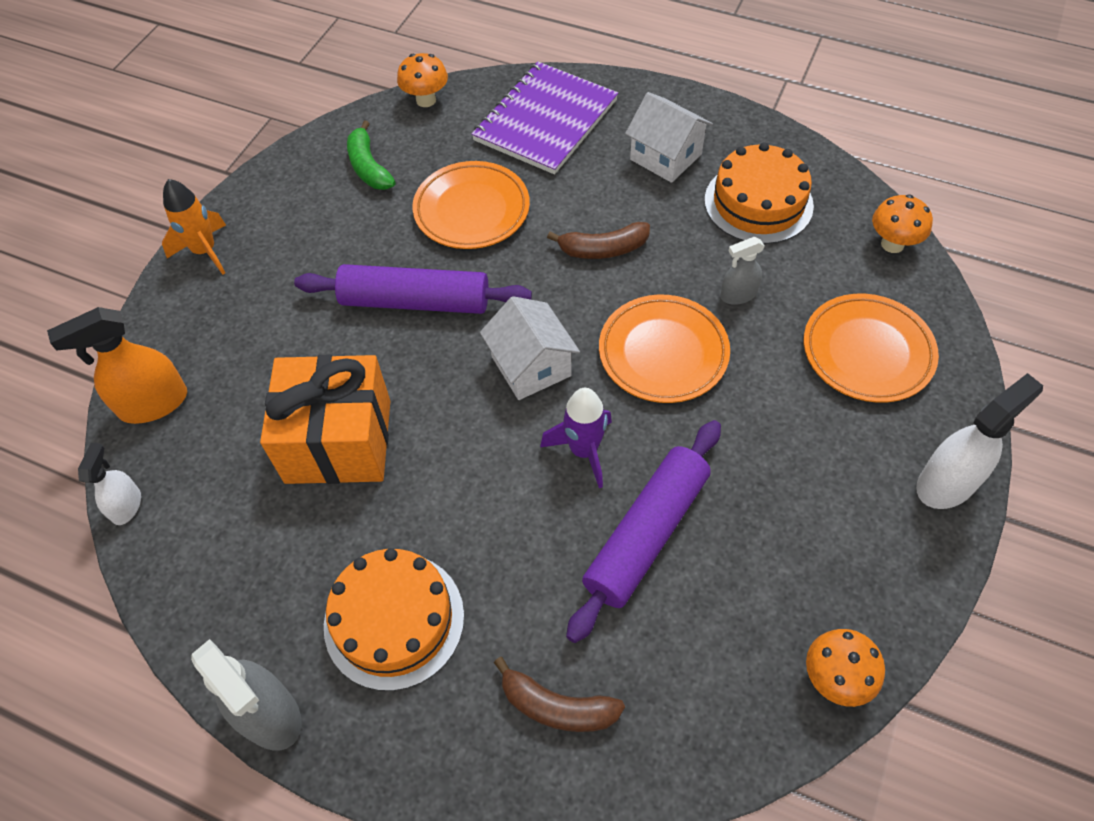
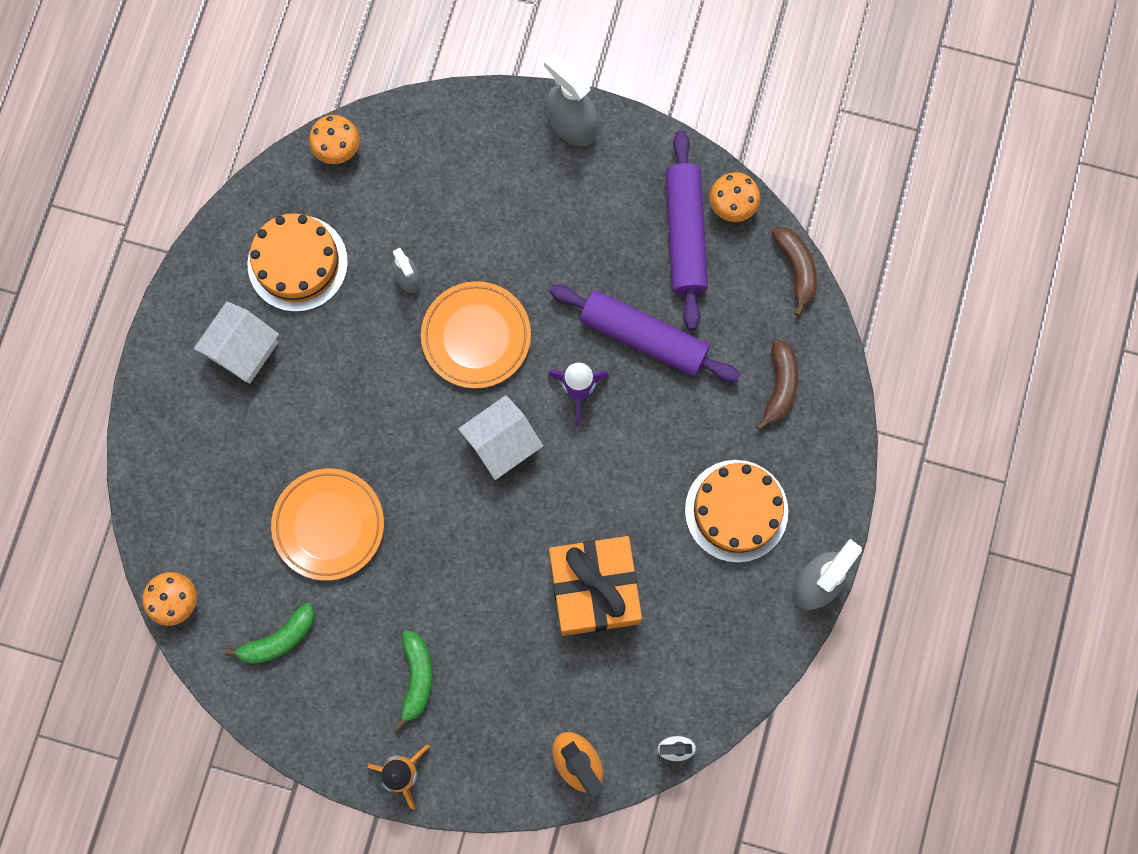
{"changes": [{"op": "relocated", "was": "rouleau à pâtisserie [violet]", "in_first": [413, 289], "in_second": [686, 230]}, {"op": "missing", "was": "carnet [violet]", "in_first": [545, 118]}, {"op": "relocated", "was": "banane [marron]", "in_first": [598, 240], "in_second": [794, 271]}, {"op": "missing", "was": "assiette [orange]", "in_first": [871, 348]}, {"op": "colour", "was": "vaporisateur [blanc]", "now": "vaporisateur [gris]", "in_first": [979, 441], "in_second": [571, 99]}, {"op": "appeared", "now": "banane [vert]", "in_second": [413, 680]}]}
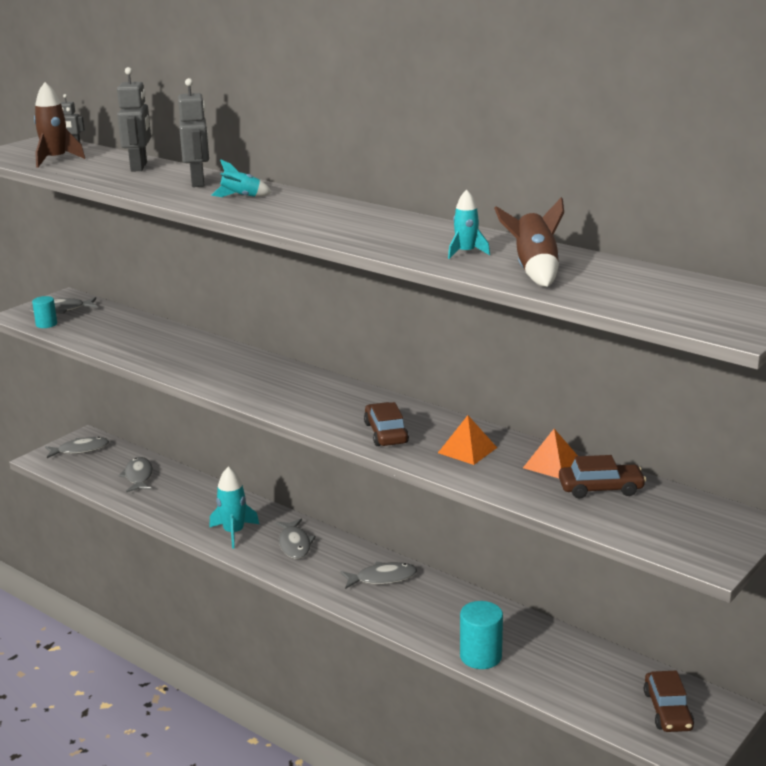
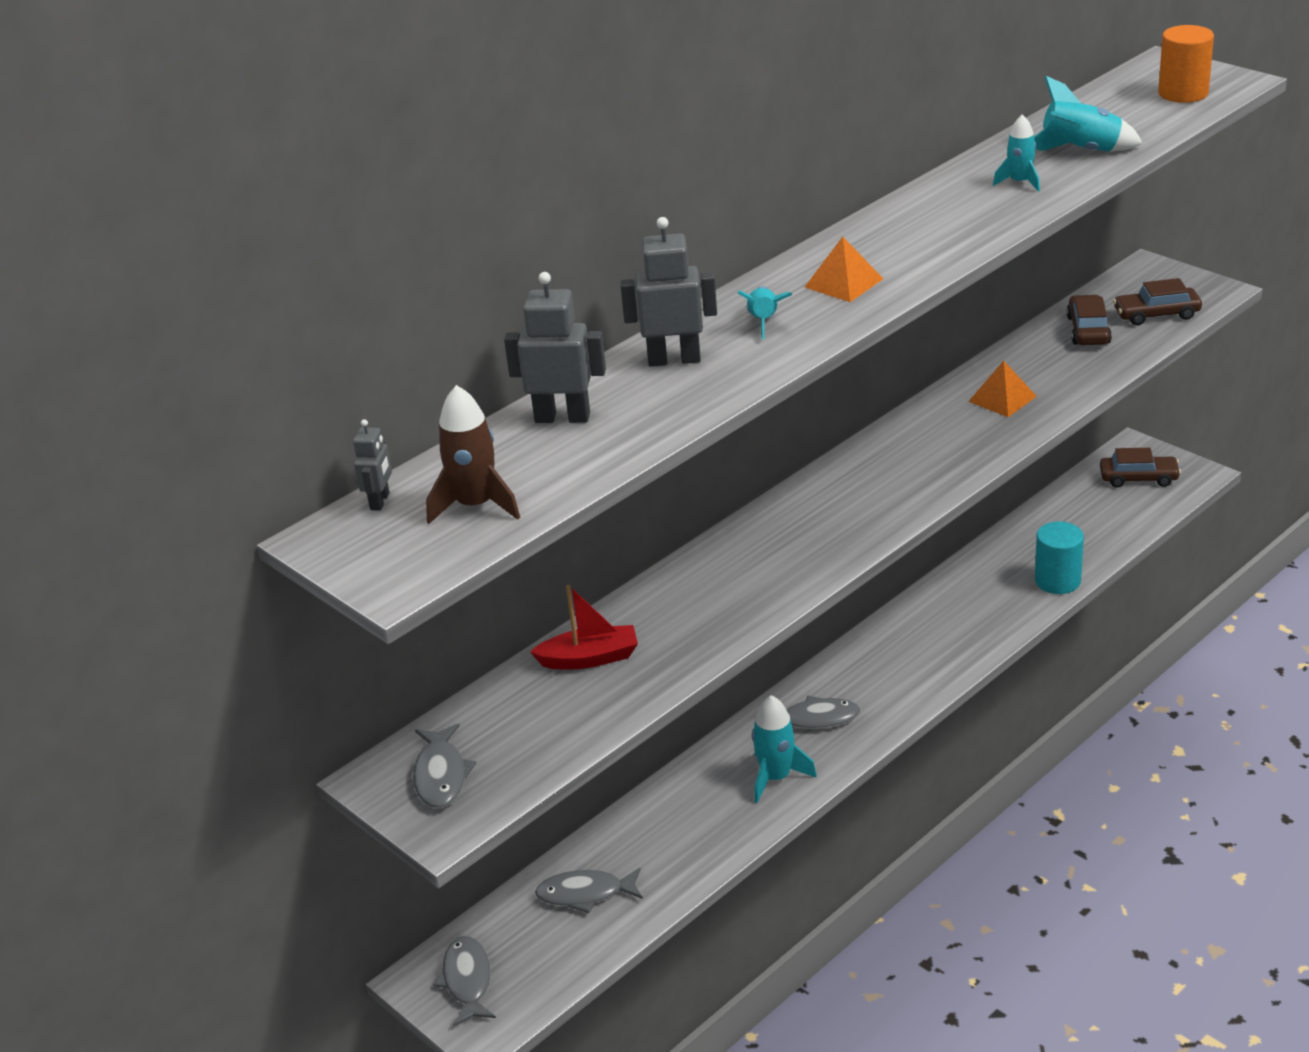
{"changes": [{"op": "missing", "was": "cylindre [turquoise]", "in_first": [44, 312]}, {"op": "missing", "was": "poisson [gris]", "in_first": [379, 575]}, {"op": "relocated", "was": "voiture [marron]", "in_first": [386, 424], "in_second": [1157, 301]}, {"op": "colour", "was": "fusée [marron]", "now": "fusée [turquoise]", "in_first": [529, 242], "in_second": [1088, 114]}, {"op": "relocated", "was": "pyramide [orange]", "in_first": [550, 453], "in_second": [844, 269]}, {"op": "appeared", "now": "bateau [rouge]", "in_second": [584, 627]}, {"op": "appeared", "now": "cylindre [orange]", "in_second": [1186, 64]}]}
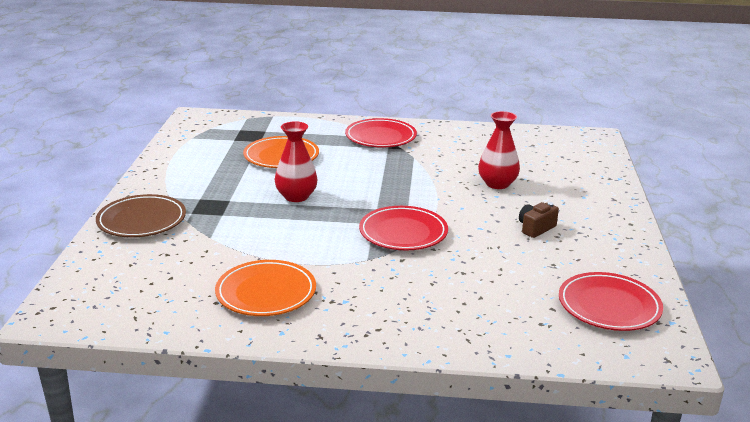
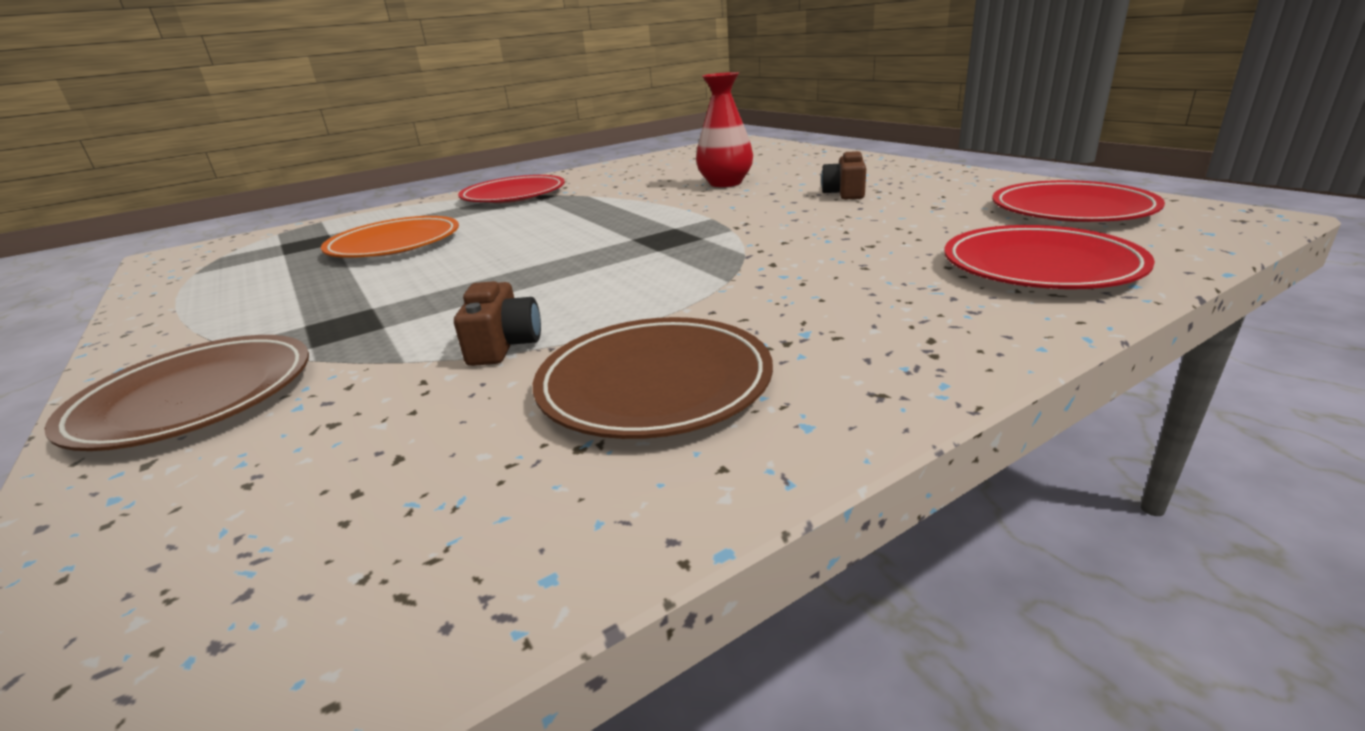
{"changes": [{"op": "colour", "was": "assiette [orange]", "now": "assiette [marron]", "in_first": [265, 288], "in_second": [653, 378]}, {"op": "missing", "was": "vase [rouge]", "in_first": [296, 161]}, {"op": "relocated", "was": "assiette [rouge]", "in_first": [403, 228], "in_second": [1049, 257]}, {"op": "appeared", "now": "appareil photo [marron]", "in_second": [497, 323]}]}
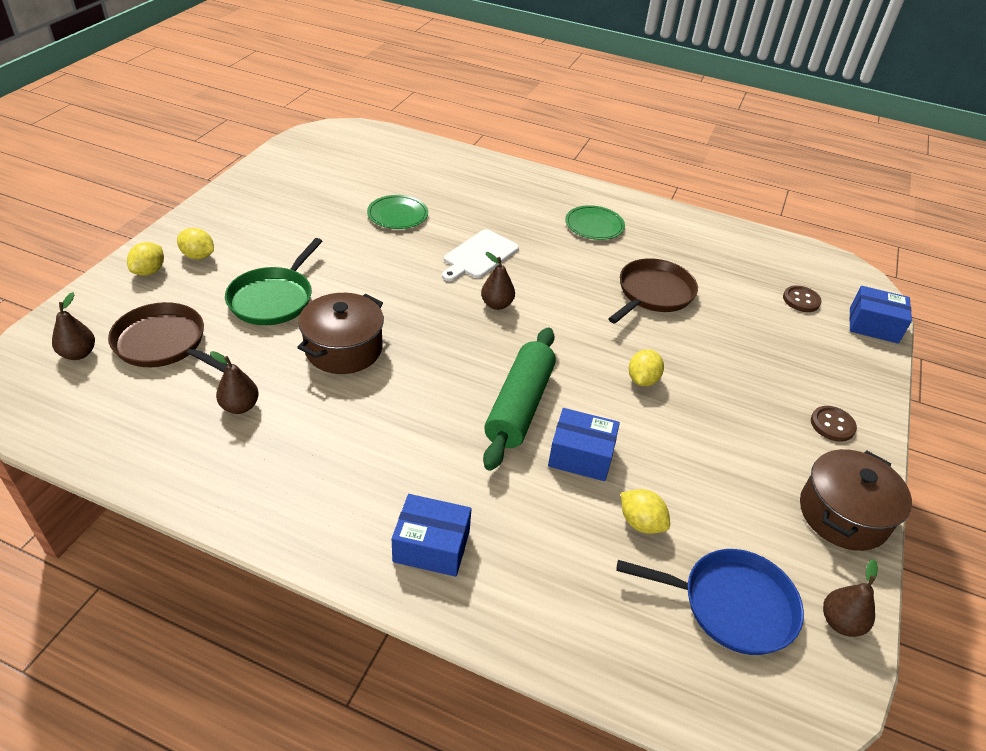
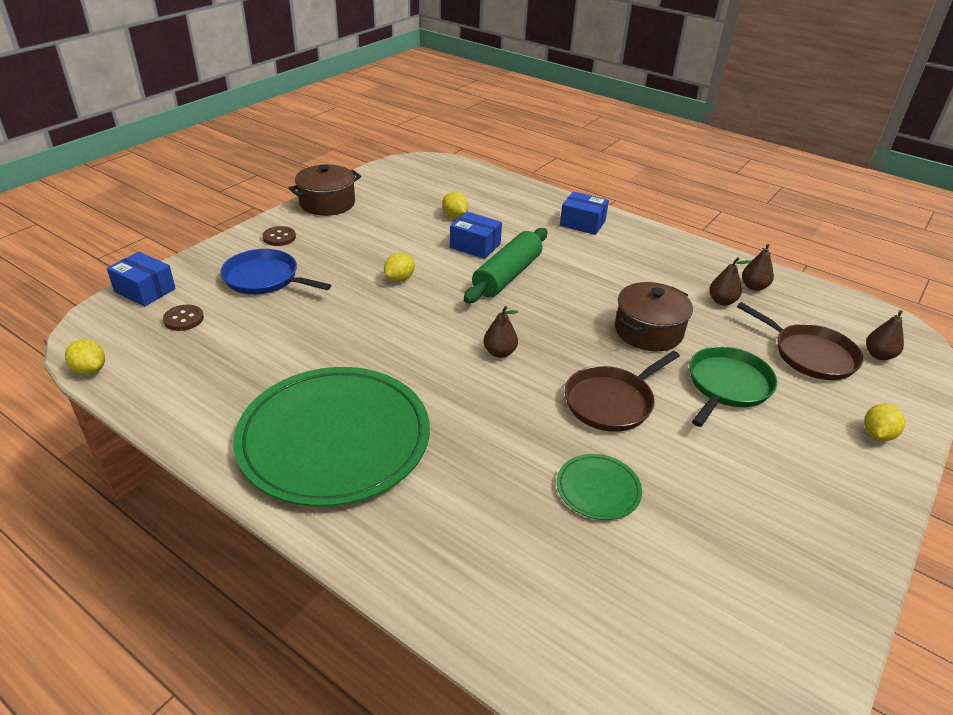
{"changes": [{"op": "relocated", "was": "citron [jaune]", "in_first": [195, 243], "in_second": [85, 357]}, {"op": "missing", "was": "planche à découper [blanc]", "in_first": [480, 255]}, {"op": "size", "was": "assiette [vert]", "in_first": [595, 222], "in_second": [331, 437], "ratio": 2.37}, {"op": "relocated", "was": "poêle [marron]", "in_first": [653, 291], "in_second": [622, 391]}, {"op": "relocated", "was": "poêle [bleu]", "in_first": [710, 602], "in_second": [275, 272]}, {"op": "relocated", "was": "poire [marron]", "in_first": [850, 598], "in_second": [758, 267]}]}
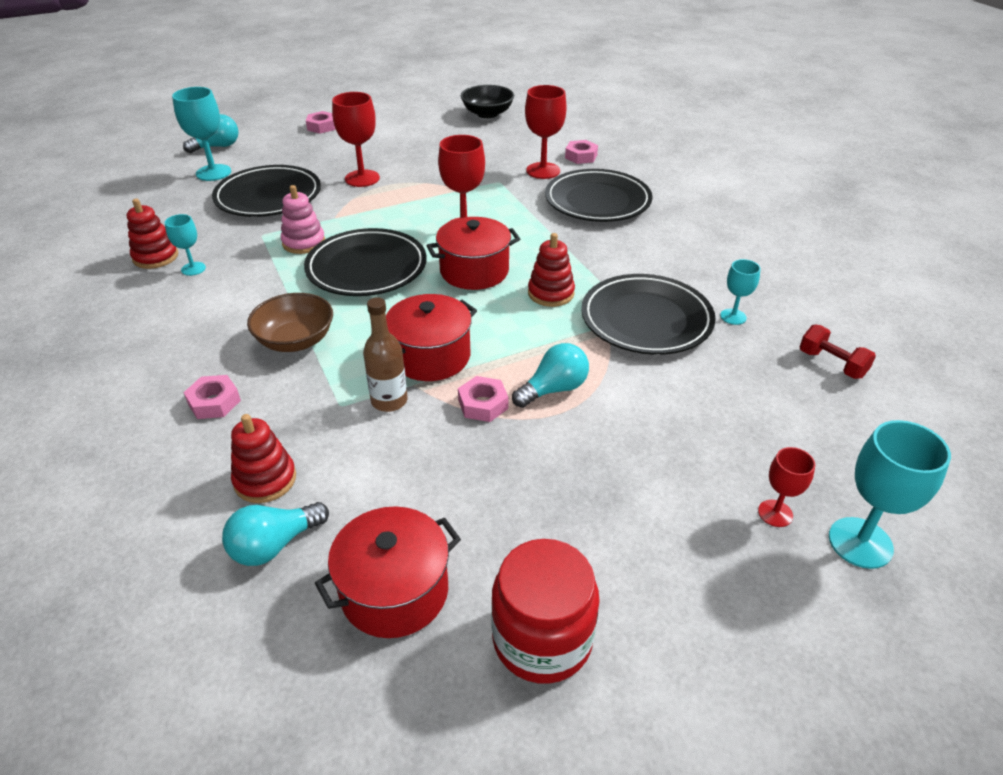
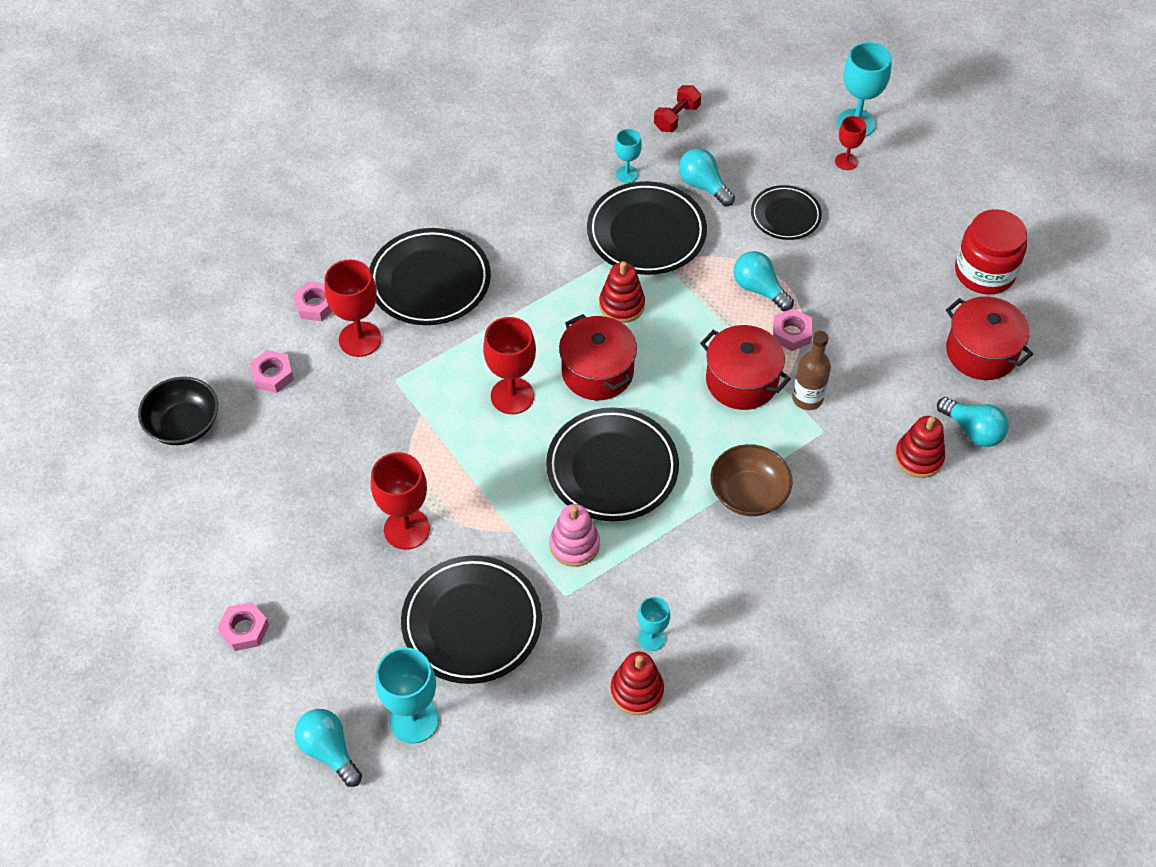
{"changes": [{"op": "relocated", "was": "écrou [rose]", "in_first": [212, 397], "in_second": [272, 371]}, {"op": "appeared", "now": "ampoule [turquoise]", "in_second": [707, 177]}, {"op": "appeared", "now": "assiette [noir]", "in_second": [786, 212]}]}
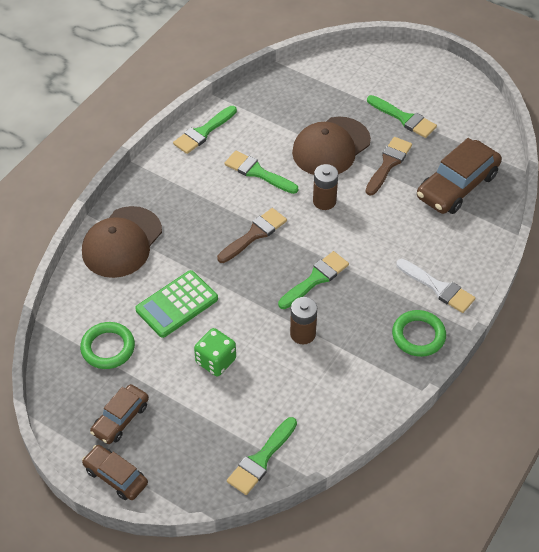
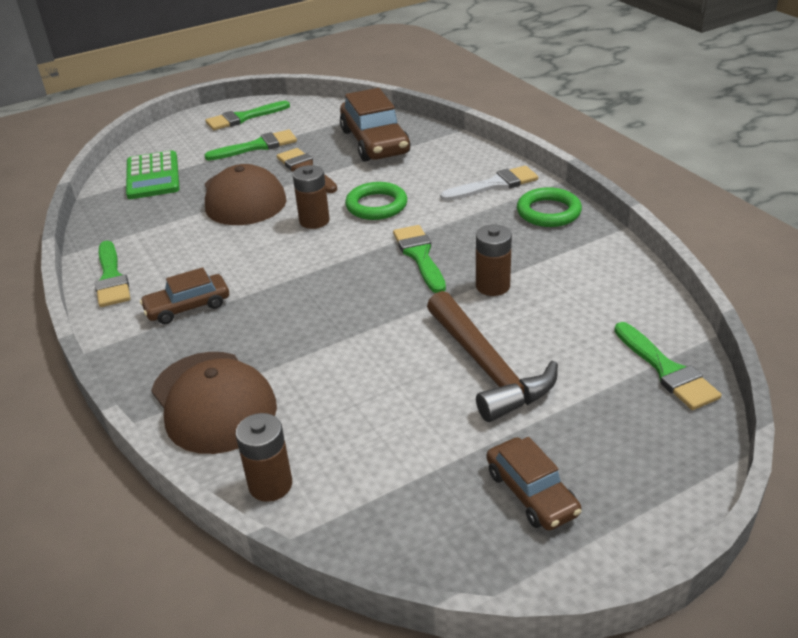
{"changes": [{"op": "relocated", "was": "anneau [vert]", "in_first": [107, 345], "in_second": [376, 201]}, {"op": "relocated", "was": "voiture [marron]", "in_first": [115, 472], "in_second": [184, 295]}, {"op": "relocated", "was": "calculatrice [vert]", "in_first": [176, 304], "in_second": [152, 174]}, {"op": "exchanged", "was": "dé [vert]", "now": "marteau [marron]", "in_first": [215, 352], "in_second": [492, 356]}, {"op": "missing", "was": "pinceau [marron]", "in_first": [252, 235]}, {"op": "relocated", "was": "pinceau [vert]", "in_first": [261, 172], "in_second": [247, 115]}, {"op": "appeared", "now": "pile [marron]", "in_second": [263, 457]}]}
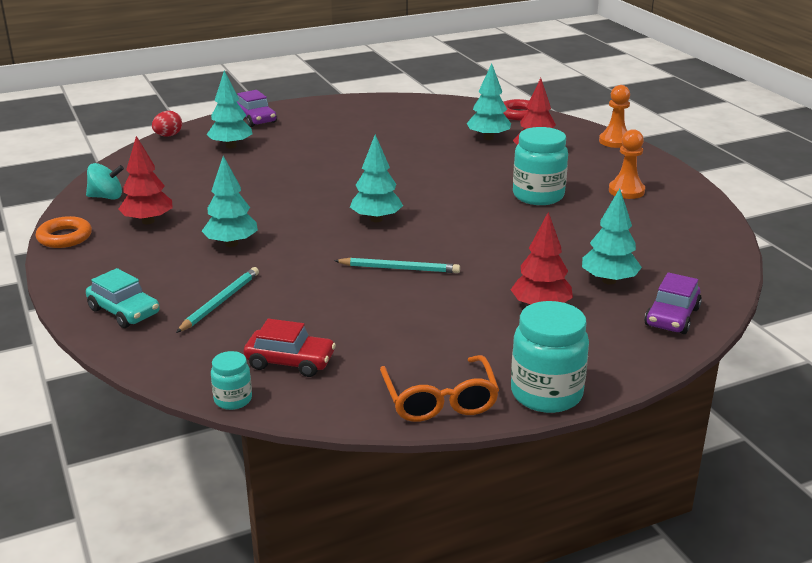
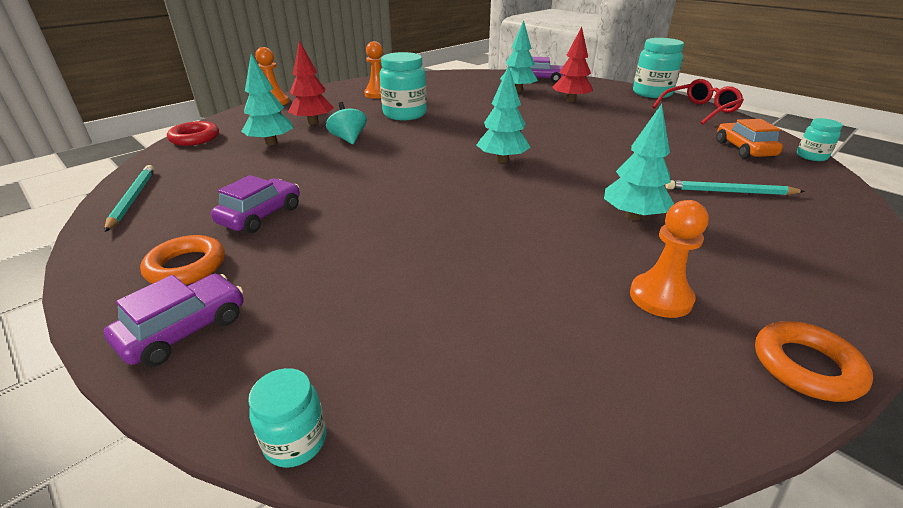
{"changes": [{"op": "relocated", "was": "toupie [turquoise]", "in_first": [105, 181], "in_second": [346, 123]}, {"op": "missing", "was": "voiture [turquoise]", "in_first": [123, 298]}, {"op": "exchanged", "was": "arbre [rouge]", "now": "pion [orange]", "in_first": [146, 180], "in_second": [669, 259]}, {"op": "exchanged", "was": "œuf [rouge]", "now": "bocal [turquoise]", "in_first": [167, 124], "in_second": [287, 418]}, {"op": "missing", "was": "arbre [turquoise]", "in_first": [229, 109]}, {"op": "colour", "was": "voiture [rouge]", "now": "voiture [orange]", "in_first": [289, 348], "in_second": [749, 139]}, {"op": "relocated", "was": "crayon [turquoise]", "in_first": [397, 265], "in_second": [129, 198]}, {"op": "colour", "was": "lunettes [orange]", "now": "lunettes [rouge]", "in_first": [439, 388], "in_second": [698, 102]}, {"op": "appeared", "now": "anneau [orange]", "in_second": [182, 260]}, {"op": "appeared", "now": "voiture [violet]", "in_second": [255, 204]}]}
